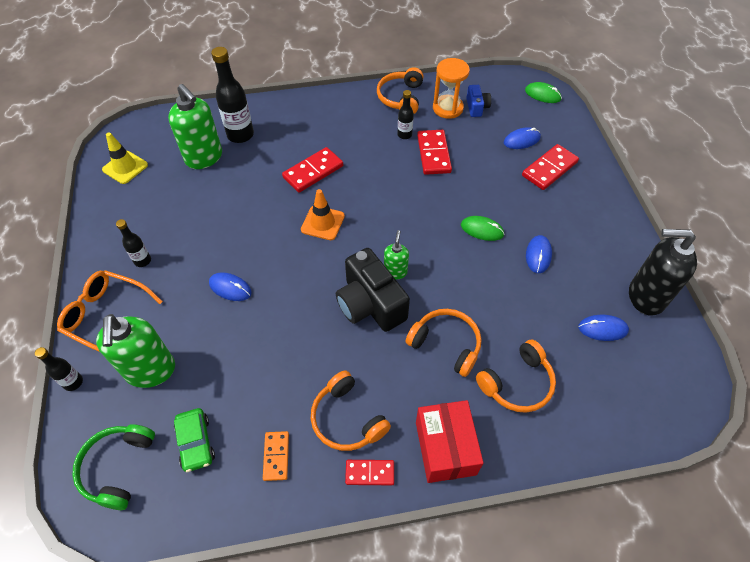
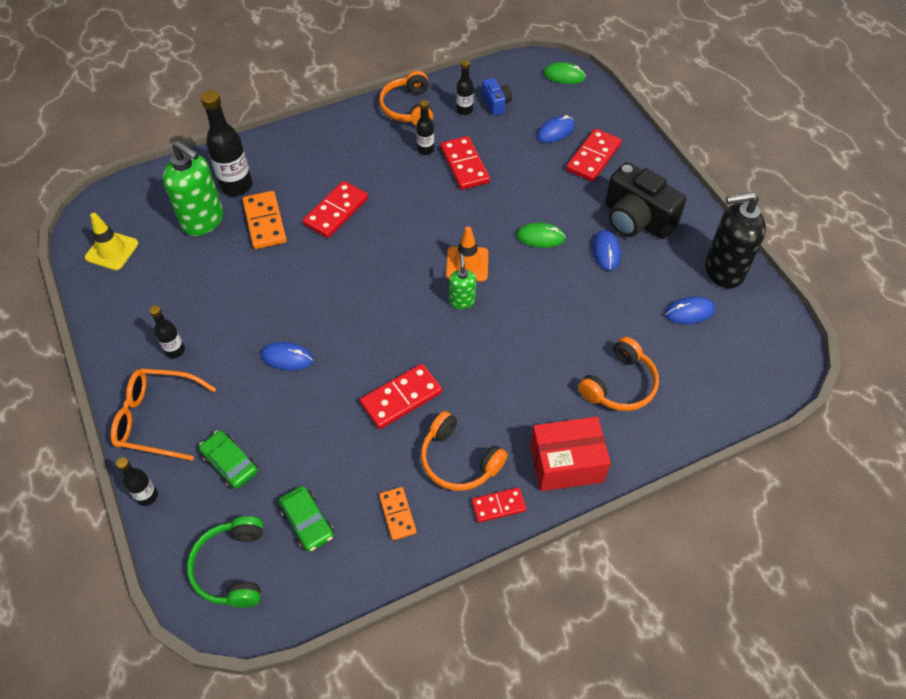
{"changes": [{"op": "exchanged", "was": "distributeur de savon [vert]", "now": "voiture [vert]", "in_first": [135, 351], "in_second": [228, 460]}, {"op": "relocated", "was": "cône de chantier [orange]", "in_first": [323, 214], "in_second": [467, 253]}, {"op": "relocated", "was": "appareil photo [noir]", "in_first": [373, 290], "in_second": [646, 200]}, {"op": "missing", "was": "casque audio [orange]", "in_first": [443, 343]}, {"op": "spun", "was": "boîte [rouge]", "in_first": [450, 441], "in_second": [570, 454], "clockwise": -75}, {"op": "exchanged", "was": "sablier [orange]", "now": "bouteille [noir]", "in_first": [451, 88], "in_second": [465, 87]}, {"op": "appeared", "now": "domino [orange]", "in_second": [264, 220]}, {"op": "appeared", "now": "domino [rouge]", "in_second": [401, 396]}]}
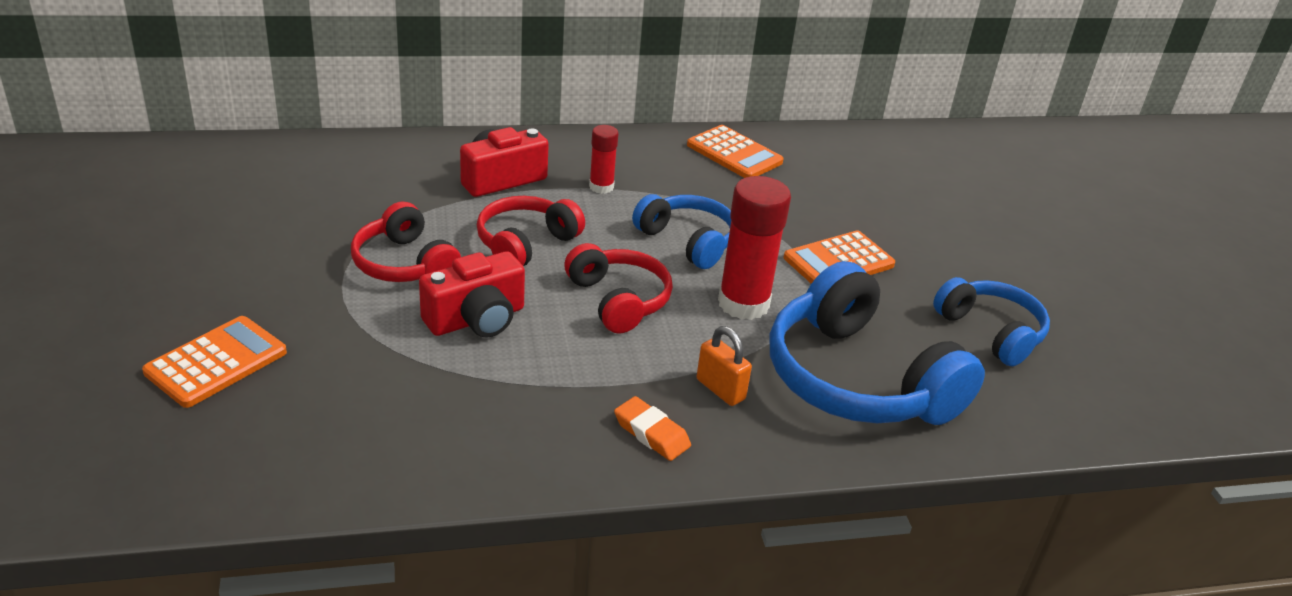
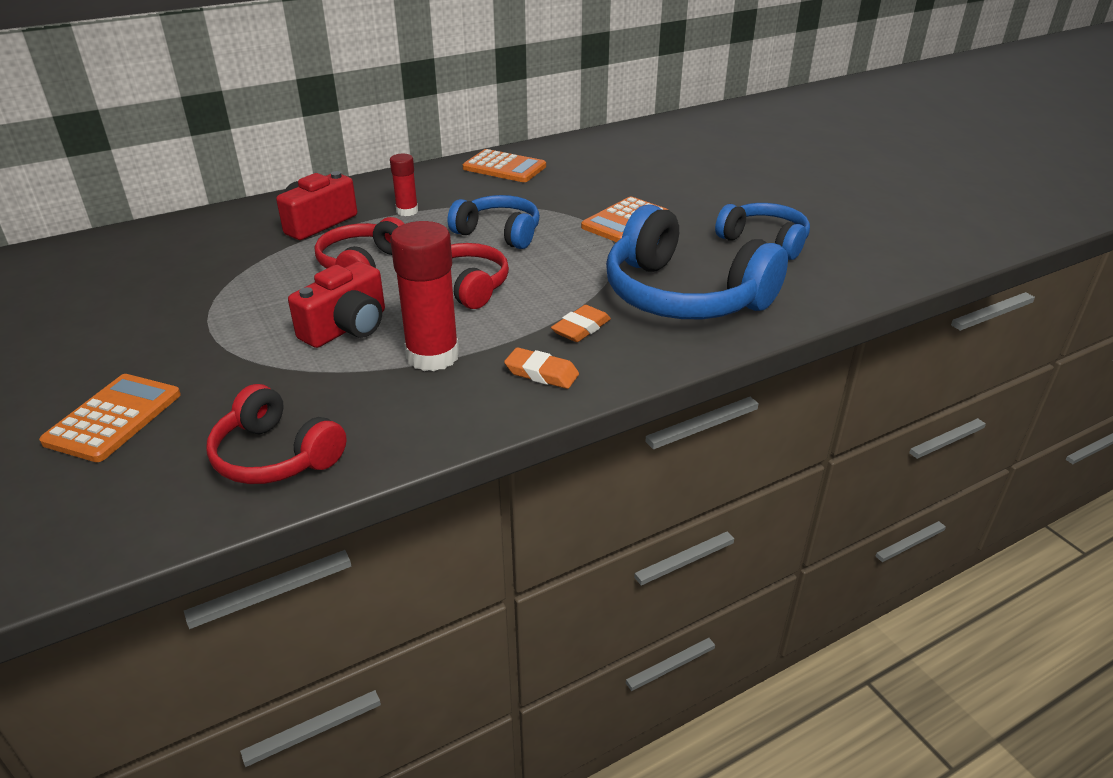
{"changes": [{"op": "relocated", "was": "casque audio [rouge]", "in_first": [406, 241], "in_second": [276, 434]}, {"op": "exchanged", "was": "cadenas [orange]", "now": "gomme [orange]", "in_first": [724, 366], "in_second": [581, 323]}, {"op": "relocated", "was": "bâton de colle [rouge]", "in_first": [754, 248], "in_second": [424, 296]}]}
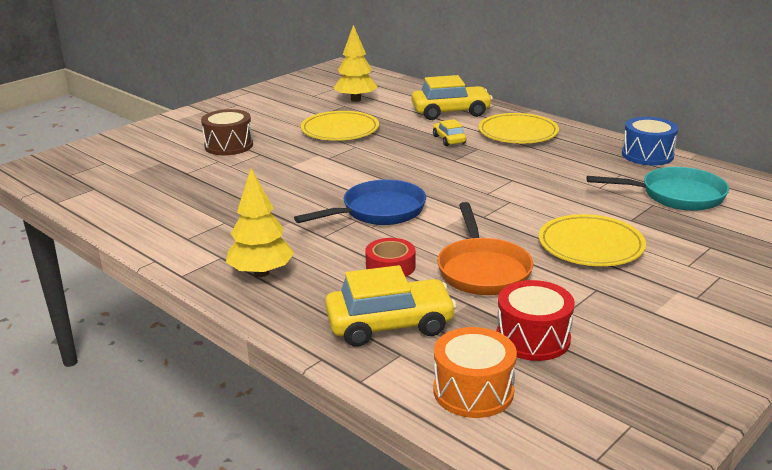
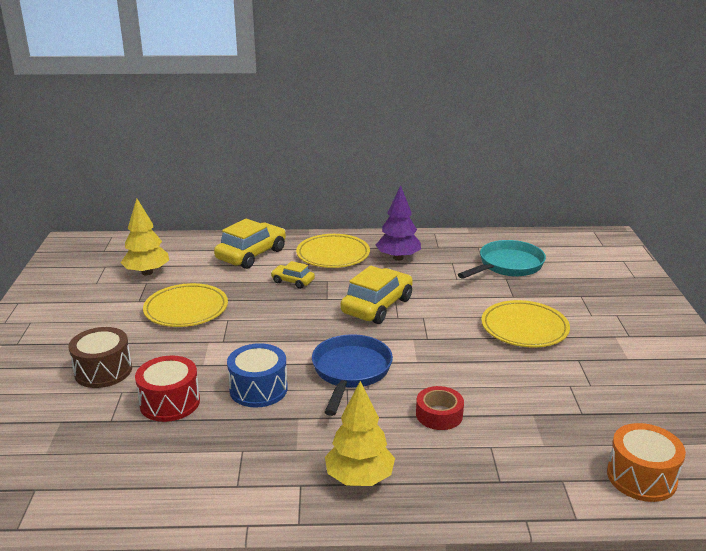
{"changes": [{"op": "relocated", "was": "voiture [jaune]", "in_first": [391, 306], "in_second": [377, 295]}, {"op": "missing", "was": "poêle [orange]", "in_first": [485, 248]}, {"op": "relocated", "was": "tambour [rouge]", "in_first": [535, 320], "in_second": [167, 388]}, {"op": "relocated", "was": "tambour [bleu]", "in_first": [650, 141], "in_second": [257, 375]}, {"op": "appeared", "now": "arbre [violet]", "in_second": [398, 223]}]}
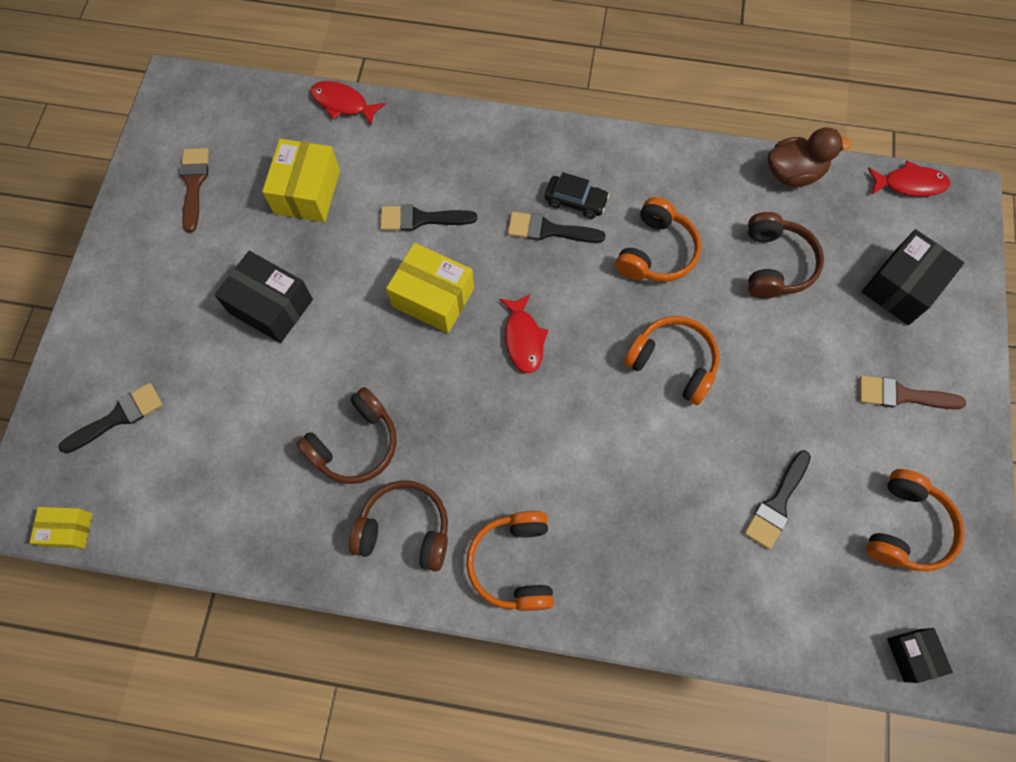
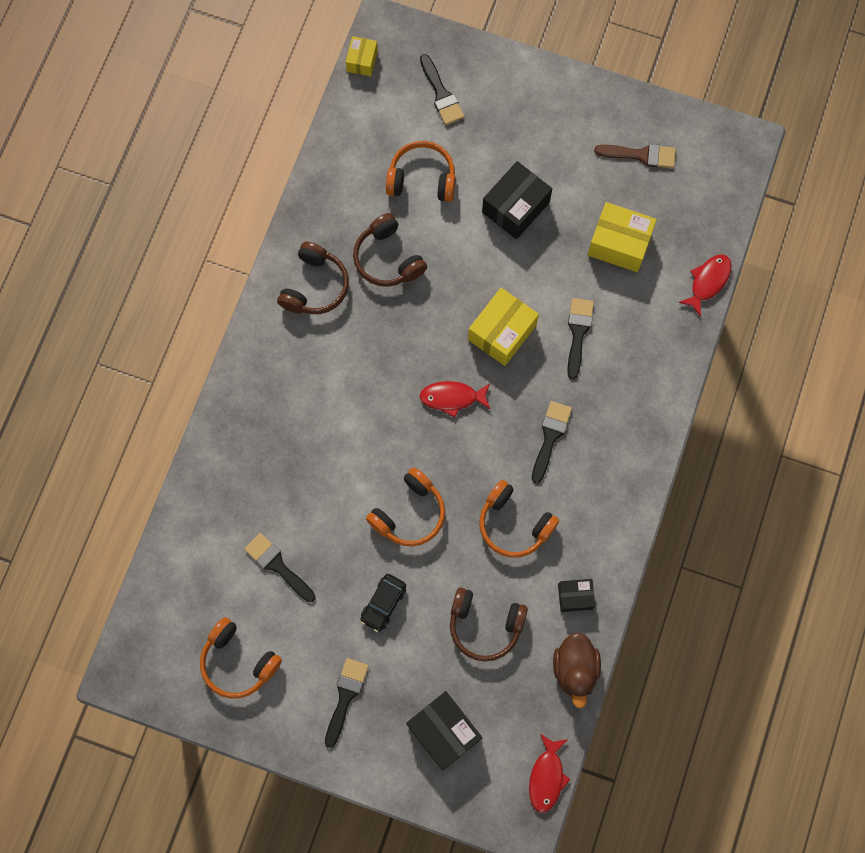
{"changes": [{"op": "relocated", "was": "casque audio [orange]", "in_first": [510, 561], "in_second": [420, 171]}, {"op": "relocated", "was": "voiture [noir]", "in_first": [577, 195], "in_second": [383, 603]}, {"op": "colour", "was": "pinceau [marron]", "now": "pinceau [noir]", "in_first": [912, 392], "in_second": [347, 703]}, {"op": "relocated", "was": "boîte [noir]", "in_first": [920, 655], "in_second": [576, 595]}]}
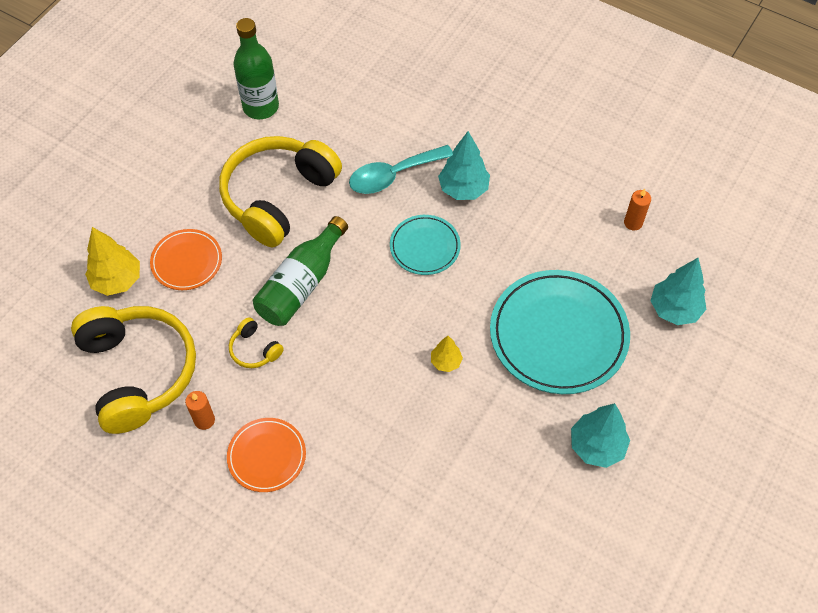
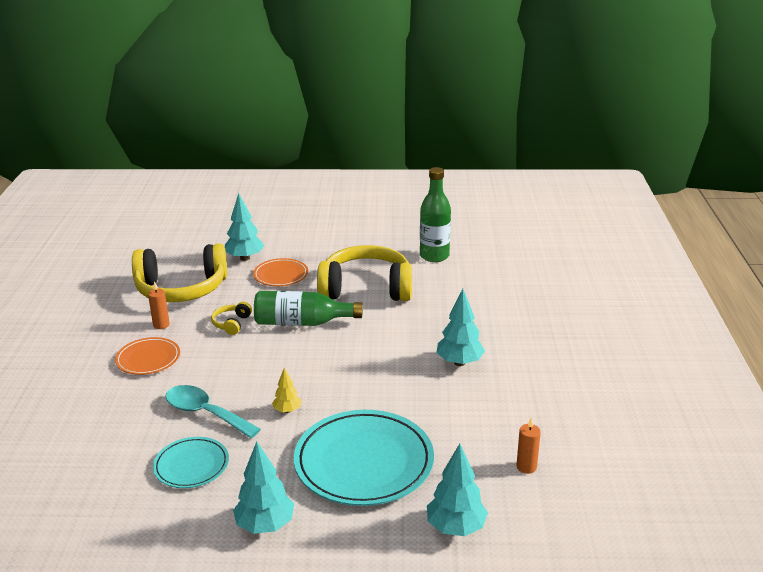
{"changes": [{"op": "spun", "was": "casque audio [jaune]", "in_first": [133, 370], "in_second": [179, 272], "clockwise": 45}, {"op": "colour", "was": "arbre [jaune]", "now": "arbre [turquoise]", "in_first": [112, 261], "in_second": [244, 227]}, {"op": "relocated", "was": "cuillère [turquoise]", "in_first": [401, 169], "in_second": [213, 411]}, {"op": "relocated", "was": "assiette [turquoise]", "in_first": [425, 245], "in_second": [191, 462]}]}
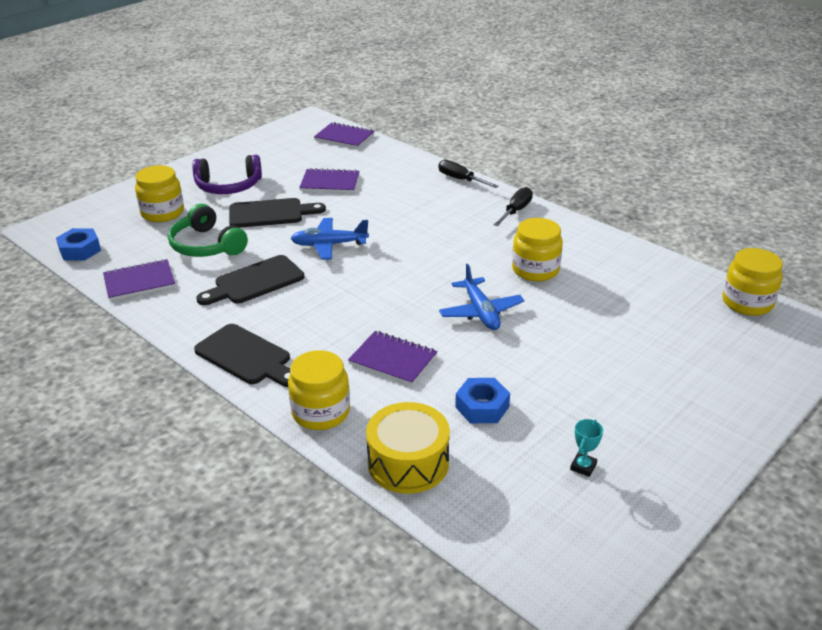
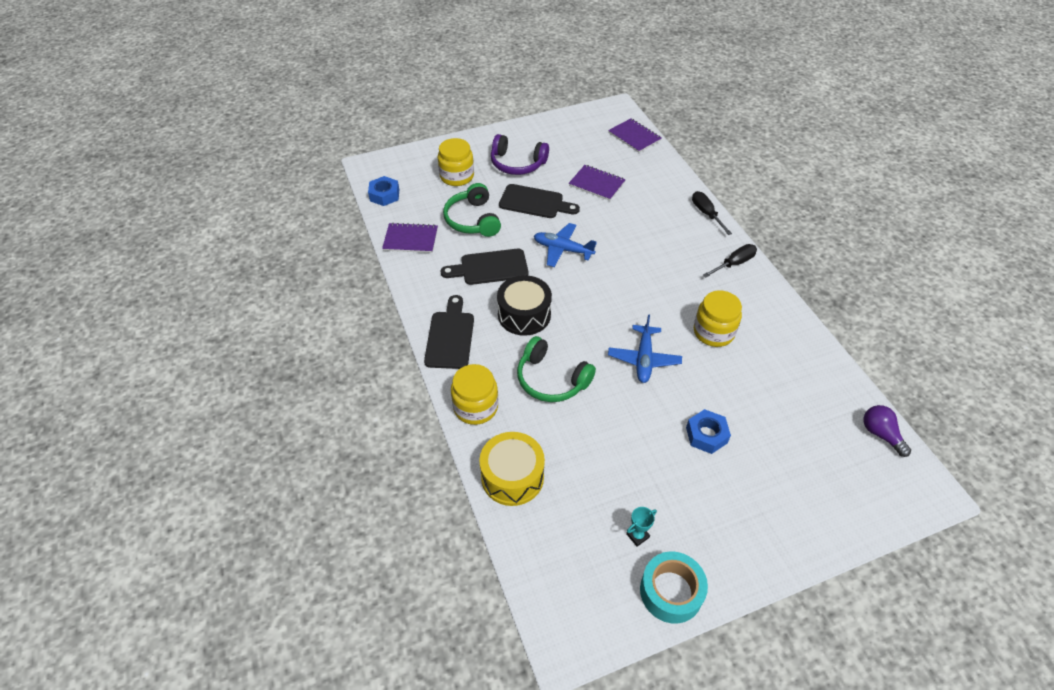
{"changes": [{"op": "spun", "was": "planche à découper [noir]", "in_first": [242, 355], "in_second": [449, 332], "clockwise": -150}, {"op": "exchanged", "was": "carnet [violet]", "now": "casque audio [vert]", "in_first": [393, 358], "in_second": [556, 369]}, {"op": "relocated", "was": "écrou [bleu]", "in_first": [482, 400], "in_second": [708, 431]}, {"op": "exchanged", "was": "bocal [jaune]", "now": "ampoule [violet]", "in_first": [752, 282], "in_second": [887, 431]}, {"op": "appeared", "now": "tambour [noir]", "in_second": [524, 305]}, {"op": "appeared", "now": "ruban adhésif [turquoise]", "in_second": [674, 587]}]}
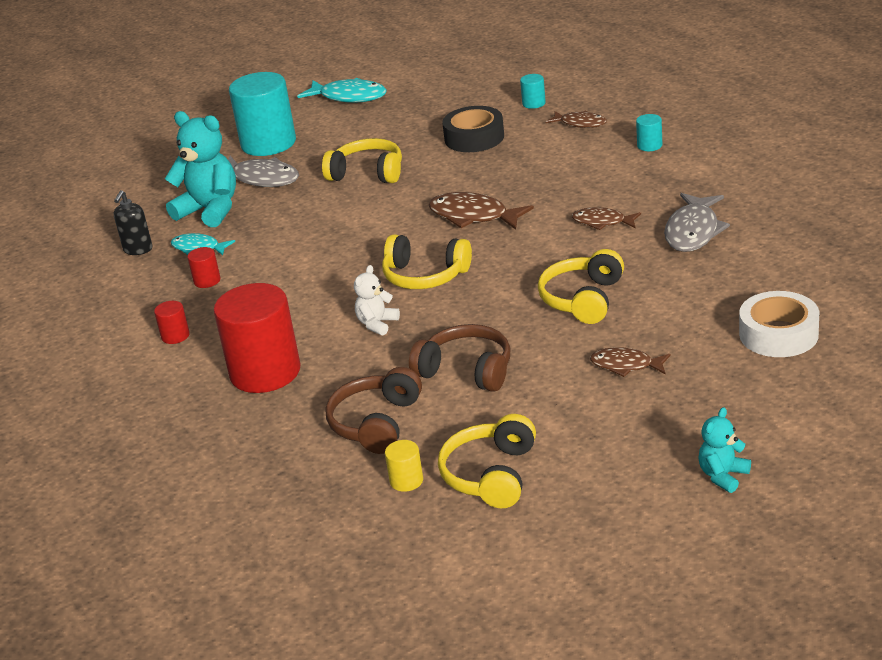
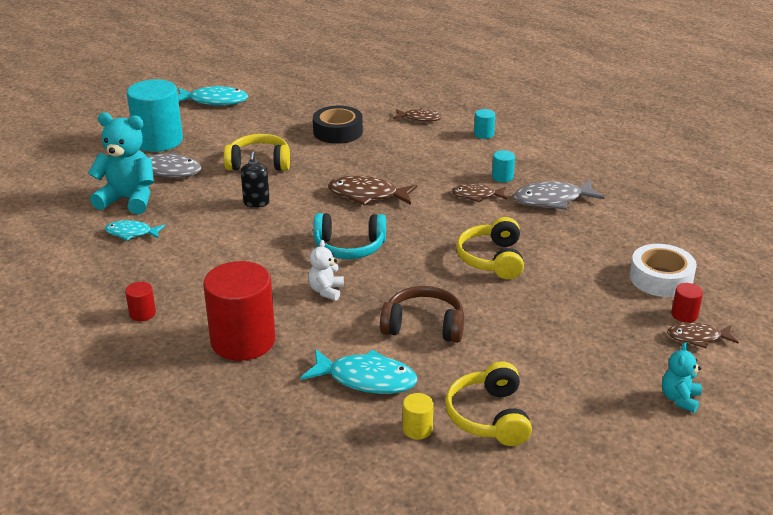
{"changes": [{"op": "relocated", "was": "distributeur de savon [noir]", "in_first": [133, 222], "in_second": [255, 179]}, {"op": "relocated", "was": "cylindre [rouge]", "in_first": [204, 267], "in_second": [687, 303]}, {"op": "exchanged", "was": "casque audio [marron]", "now": "poisson [turquoise]", "in_first": [374, 410], "in_second": [359, 371]}, {"op": "colour", "was": "casque audio [jaune]", "now": "casque audio [turquoise]", "in_first": [427, 261], "in_second": [349, 236]}, {"op": "relocated", "was": "cylindre [turquoise]", "in_first": [533, 91], "in_second": [503, 166]}, {"op": "relocated", "was": "poisson [marron]", "in_first": [630, 362], "in_second": [703, 335]}, {"op": "spun", "was": "poisson [gris]", "in_first": [697, 222], "in_second": [559, 194], "clockwise": 75}]}
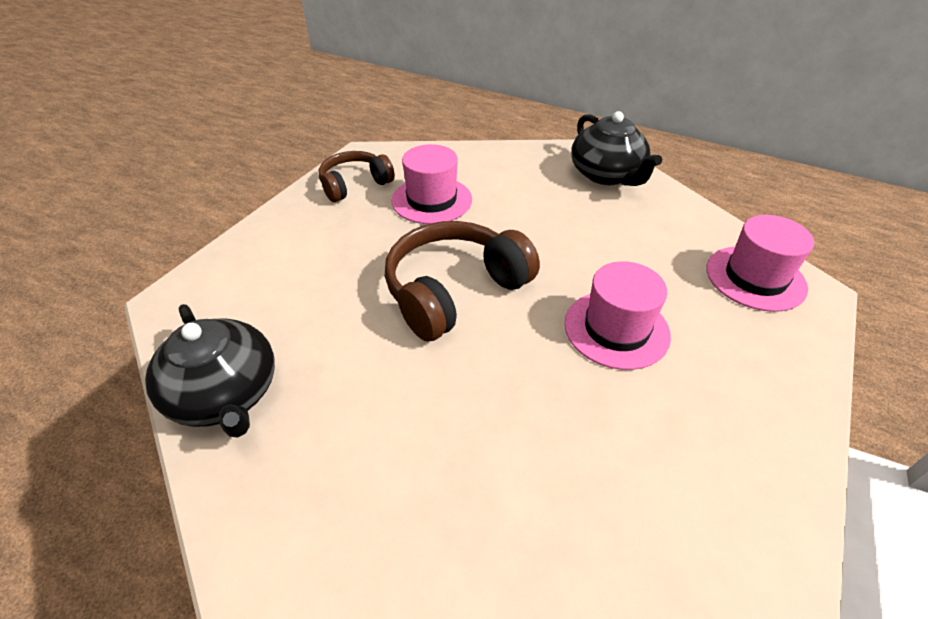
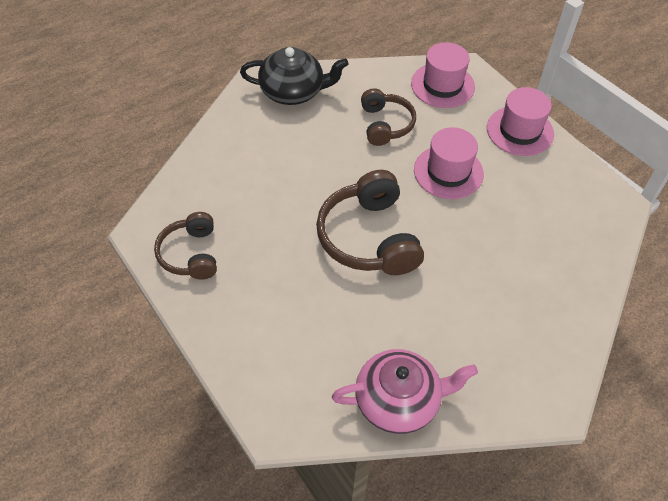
{"changes": [{"op": "colour", "was": "théière [noir]", "now": "théière [rose]", "in_first": [210, 371], "in_second": [405, 391]}, {"op": "relocated", "was": "chapeau [rose]", "in_first": [432, 184], "in_second": [520, 121]}, {"op": "appeared", "now": "casque audio [marron]", "in_second": [388, 117]}]}
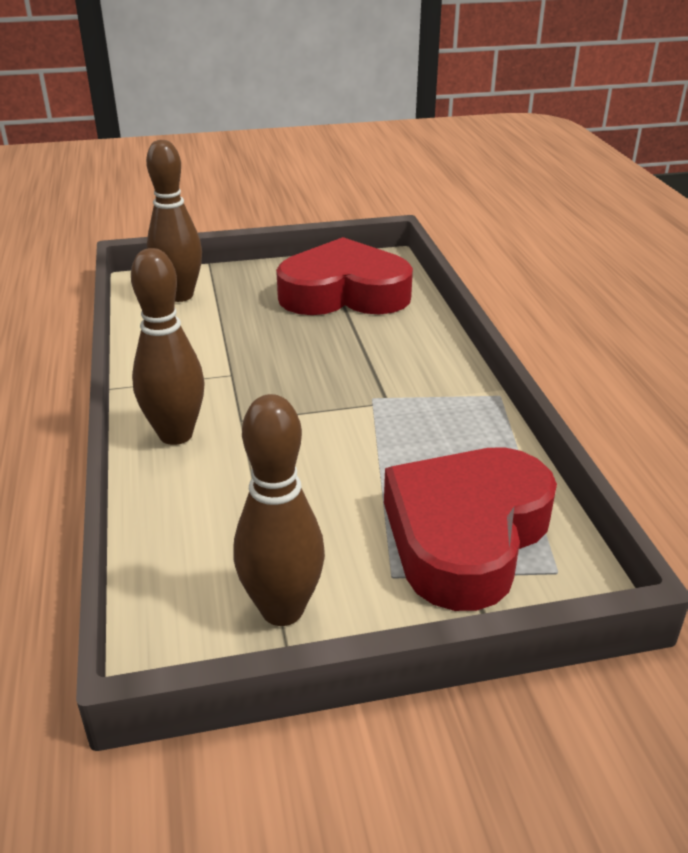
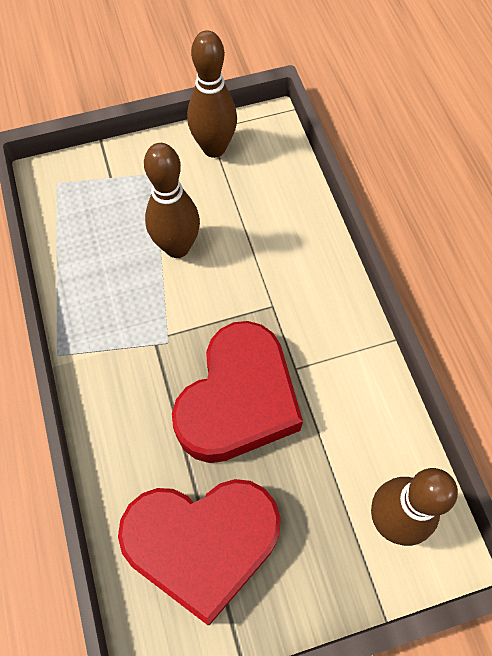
{"changes": [{"op": "relocated", "was": "quille [marron]", "in_first": [168, 346], "in_second": [172, 200]}, {"op": "relocated", "was": "cœur [rouge]", "in_first": [470, 529], "in_second": [237, 392]}]}
